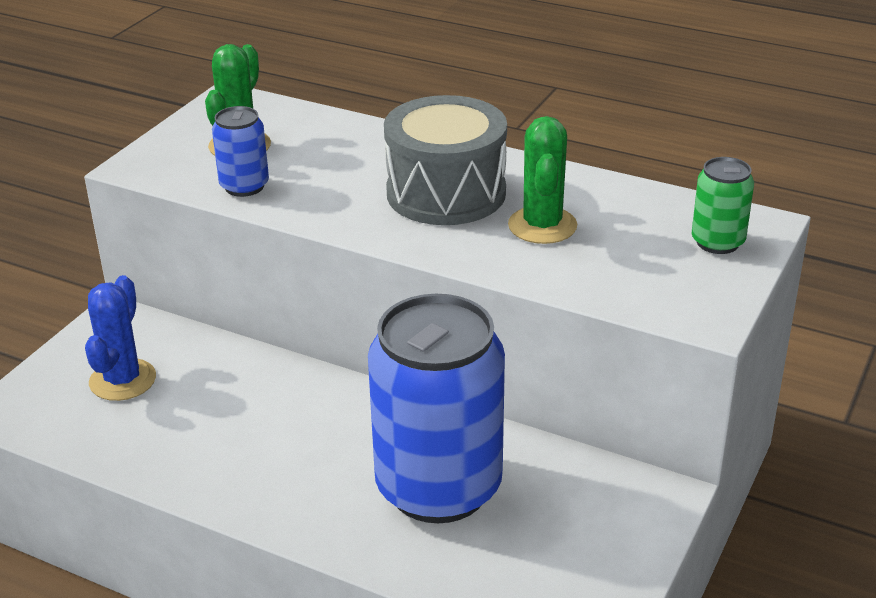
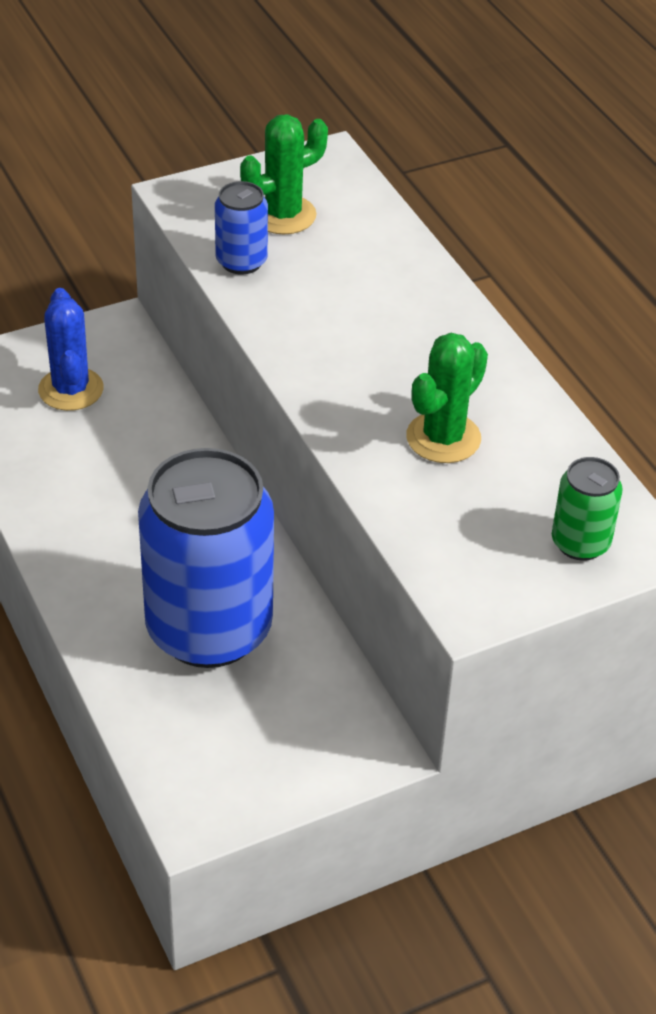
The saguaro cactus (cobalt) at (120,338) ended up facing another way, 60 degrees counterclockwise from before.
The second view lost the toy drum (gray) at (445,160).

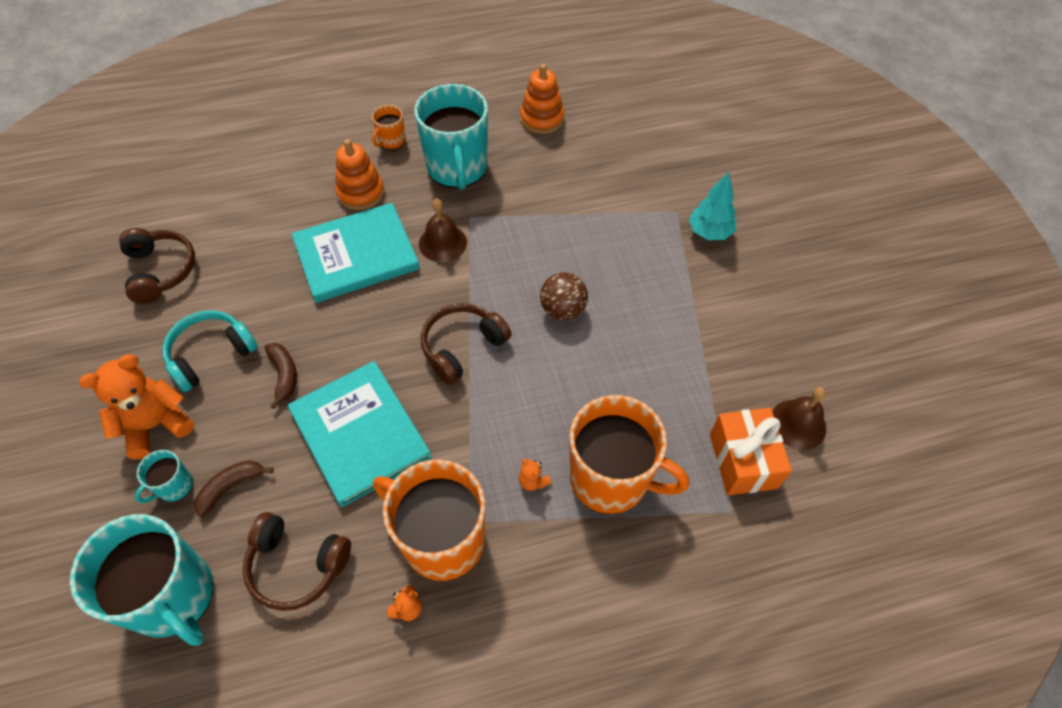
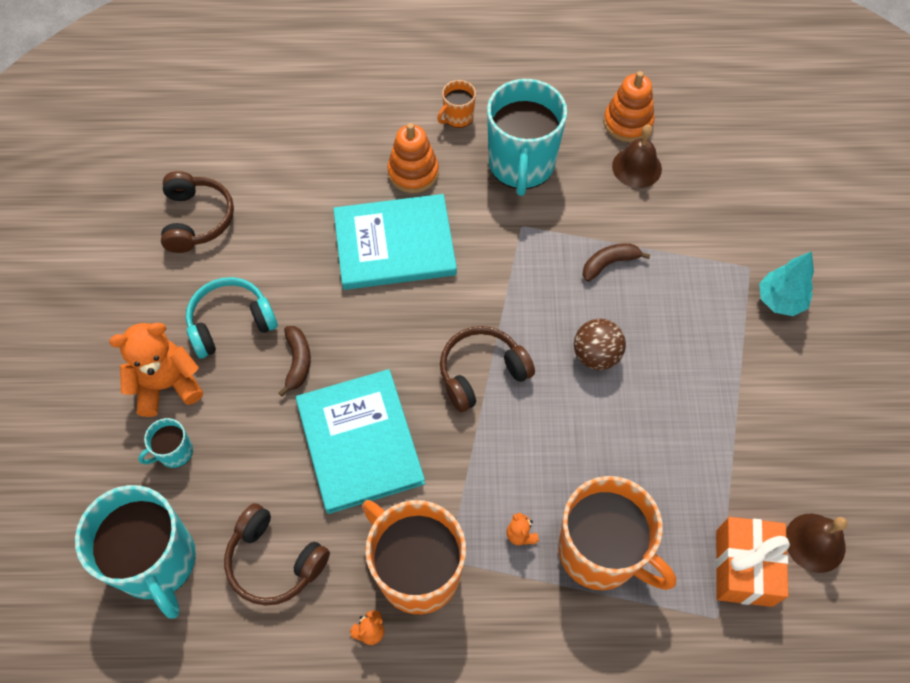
The banana (dark brown) ended up elsewhere, having gone from (234,488) to (617,262).
The school bell (dark brown) ended up elsewhere, having gone from (443,230) to (637,156).

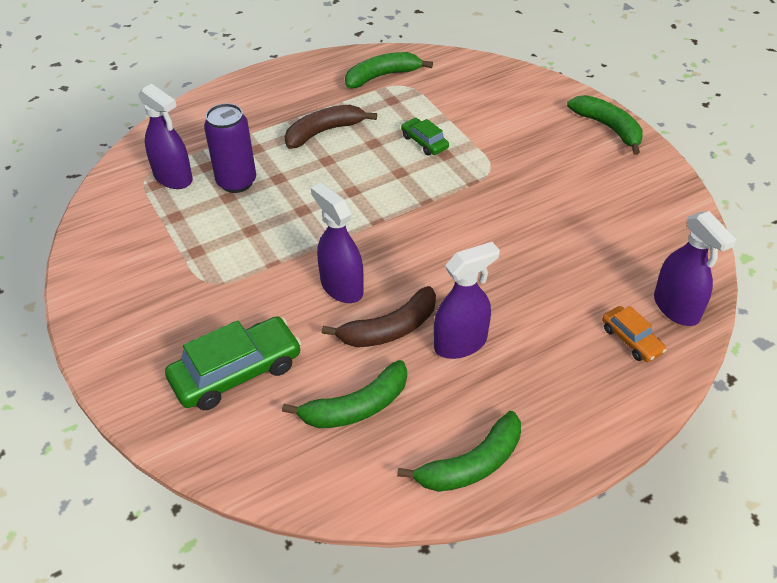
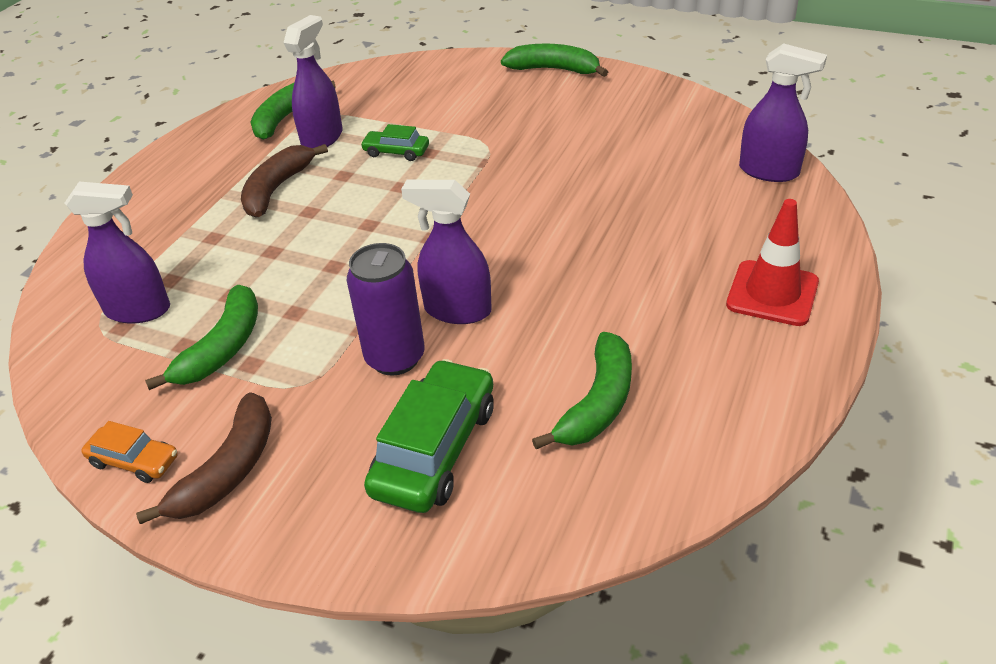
The car (bright orange) ended up elsewhere, having gone from (634,334) to (129,452).
The banana (dark brown) ended up elsewhere, having gone from (379,316) to (204,458).
The banana (emerald) ended up elsewhere, having gone from (459,451) to (201,337).
The spray bottle (violet) ended up elsewhere, having gone from (467,300) to (313,81).
The can (violet) ended up elsewhere, having gone from (230,148) to (386,309).
The second view gained the traffic cone (scarlet) at (772,262).

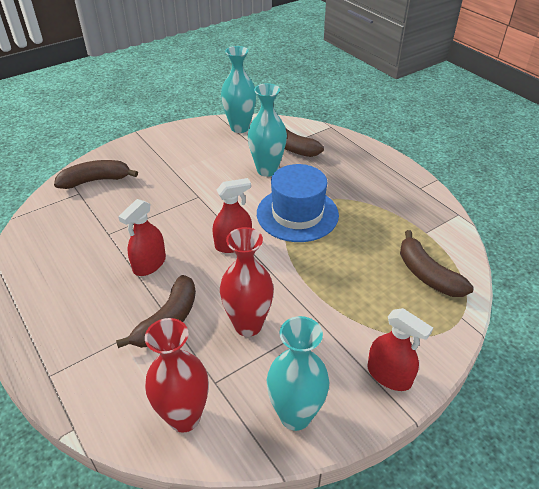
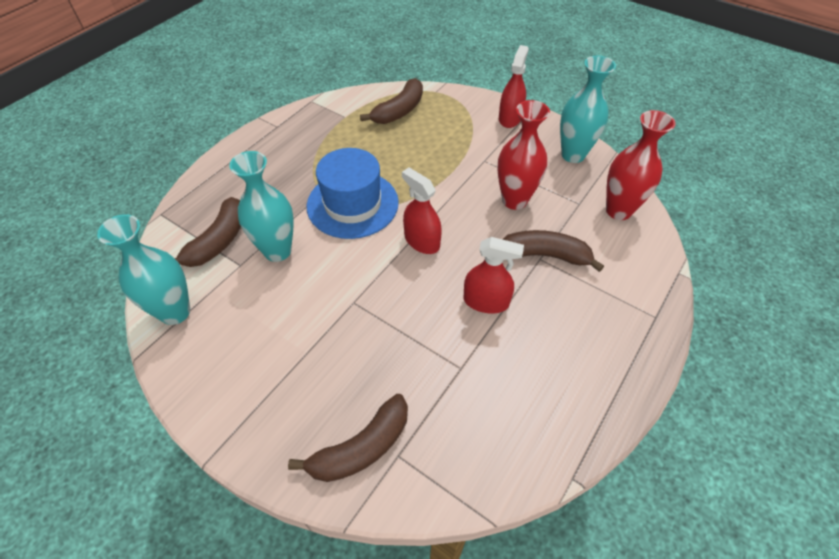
The banana (dark brown) at (96,174) ended up facing another way, 90 degrees counterclockwise from before.

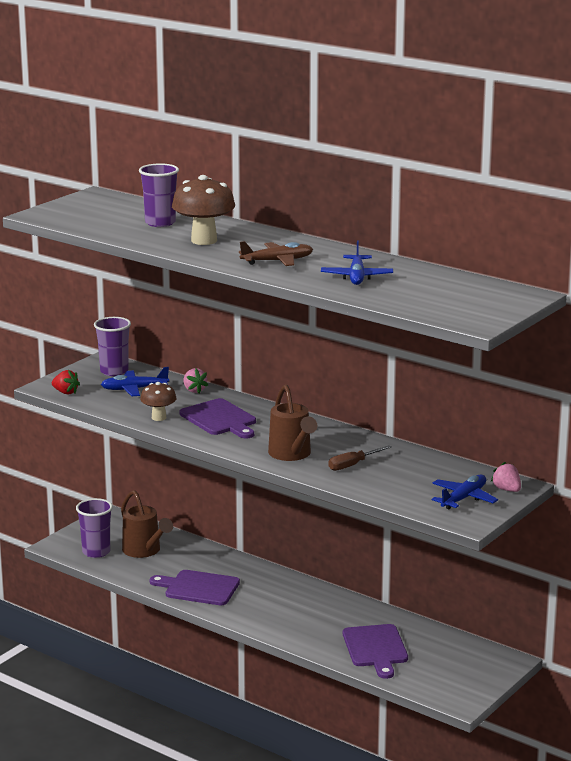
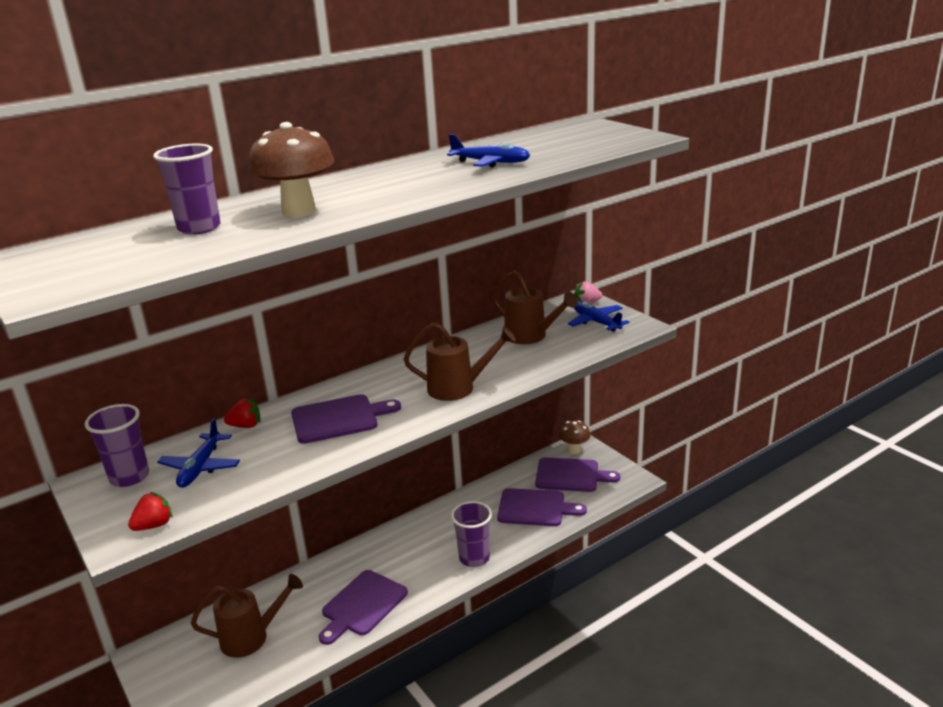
What was the toy strawberry (rose-pink) at (196,380) turned into the toy strawberry (scarlet) at (242,413).
The tumbler (violet) ended up elsewhere, having gone from (94,528) to (471,534).
The second view gained the watering can (dark brown) at (535,307).
The second view gained the chopping board (violet) at (577,474).
The fungus (dark brown) ended up elsewhere, having gone from (158,401) to (574,437).
The second view lost the plane (dark brown) at (276,253).
The second view lost the hand screwdriver (dark brown) at (359,458).

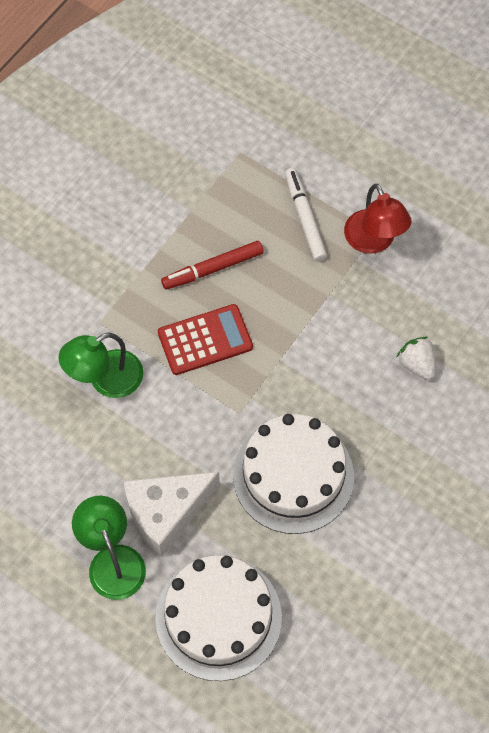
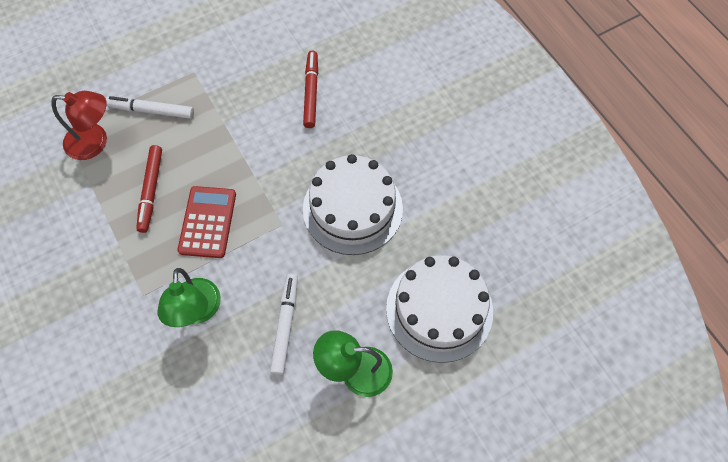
The desk lamp (scarlet) ended up elsewhere, having gone from (377,219) to (79,125).
The second view gained the marker (snow-white) at (284,324).
Where the toy strawberry (snow-white) stood at (416,358), the marker (scarlet) came to stand at (310,89).
The second view lost the cheese (snow-white) at (172,514).

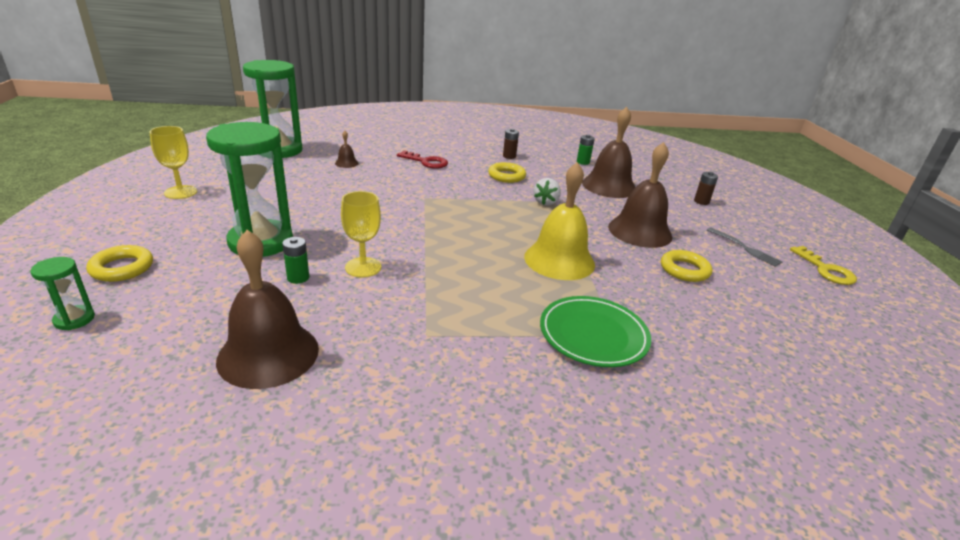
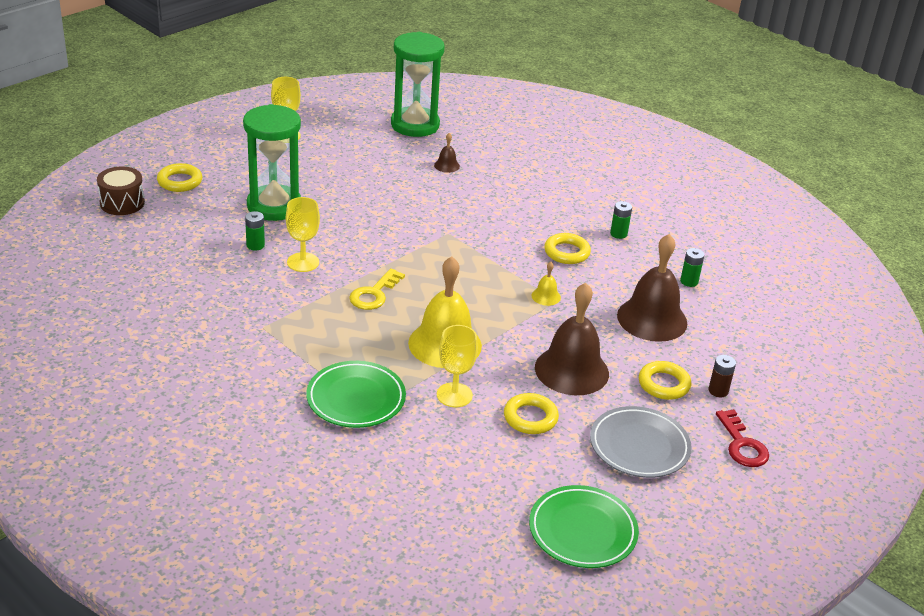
Where the sandglass (emerald) stood at (62,293), the toy drum (dark brown) came to stand at (121,190).
The door key (golden) ended up elsewhere, having gone from (823,265) to (377,289).
The second view gained the wine glass (golden) at (457,366).
The second view gained the flat dish (emerald) at (584,526).
Where the toy strawberry (snow-white) stood at (547,191), the school bell (golden) came to stand at (546,284).
Where the fork (gray) stood at (745,247), the flat dish (gray) came to stand at (641,442).
What was the battery (dark brown) at (511,144) turned into the battery (emerald) at (621,220).
The second view gained the hoop (golden) at (665,380).
The door key (scarlet) ended up elsewhere, having gone from (422,159) to (742,438).
The second view lost the school bell (dark brown) at (267,309).

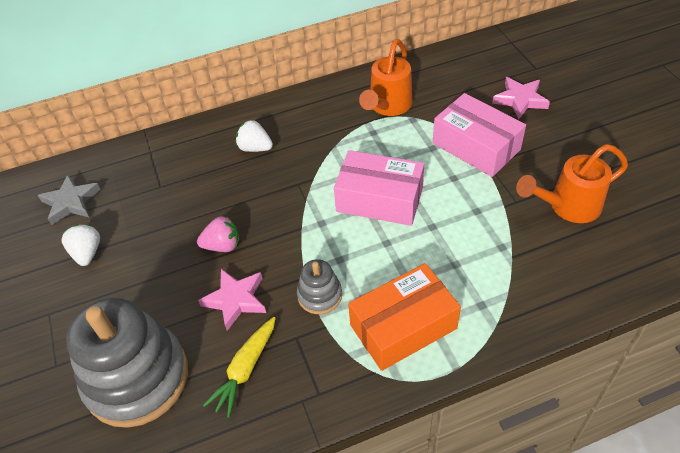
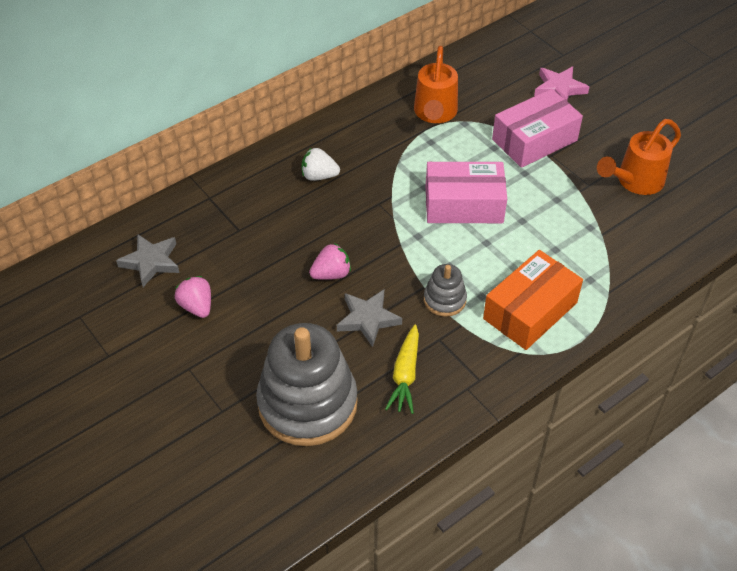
What was the toy strawberry (snow-white) at (81,245) turned into the toy strawberry (rose-pink) at (193,297).
What was the star shape (rose-pink) at (232,300) turned into the star shape (gray) at (369,318).
The package (rose-pink) at (479,135) ended up facing another way, 60 degrees counterclockwise from before.

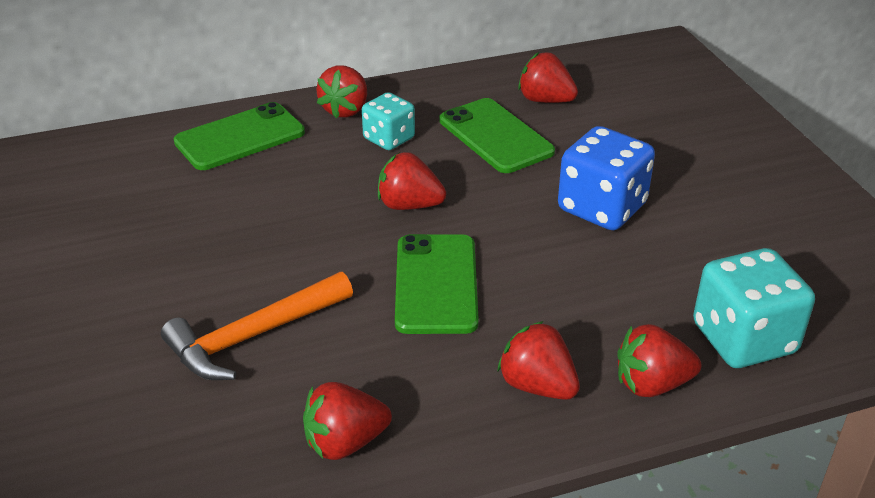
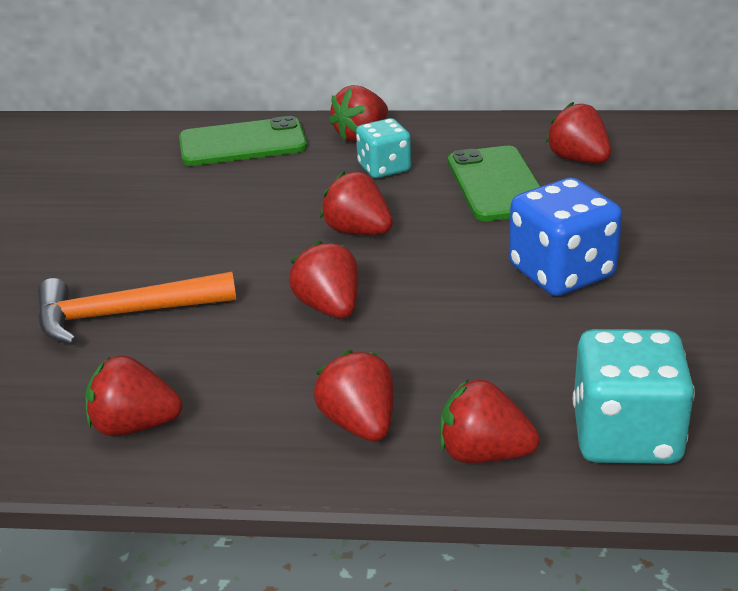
Where the smartphone (emerald) stood at (437,284), the toy strawberry (scarlet) came to stand at (323,280).

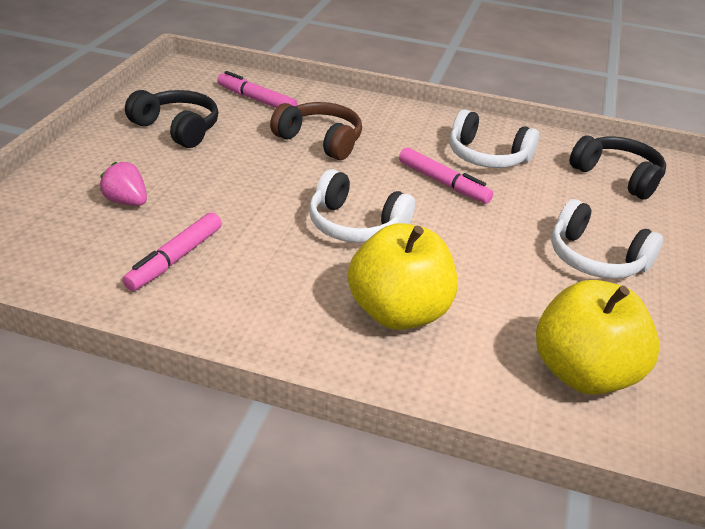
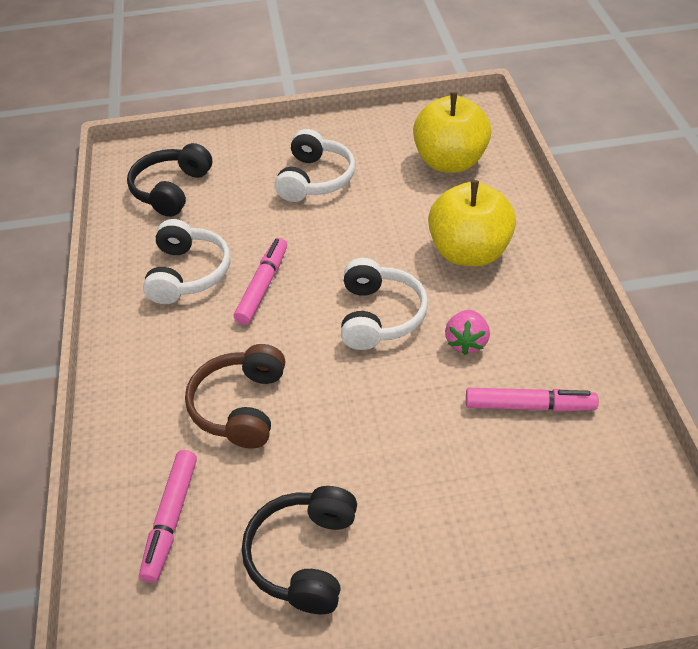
The toy strawberry (rose-pink) ended up elsewhere, having gone from (123,184) to (467,332).

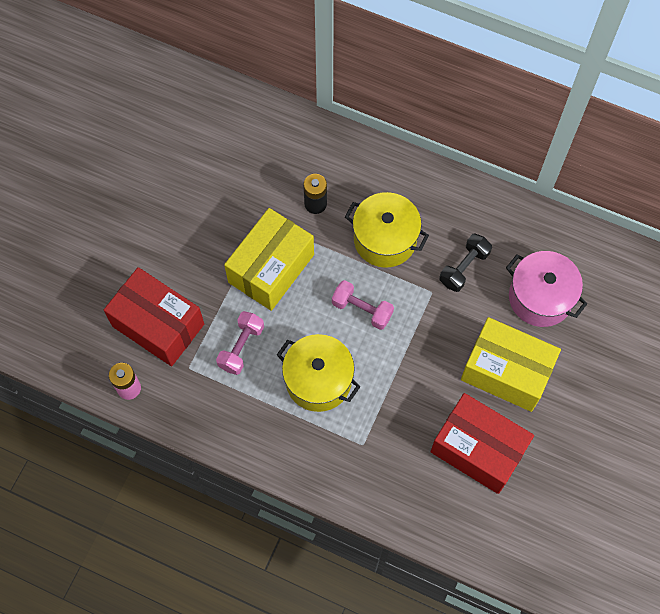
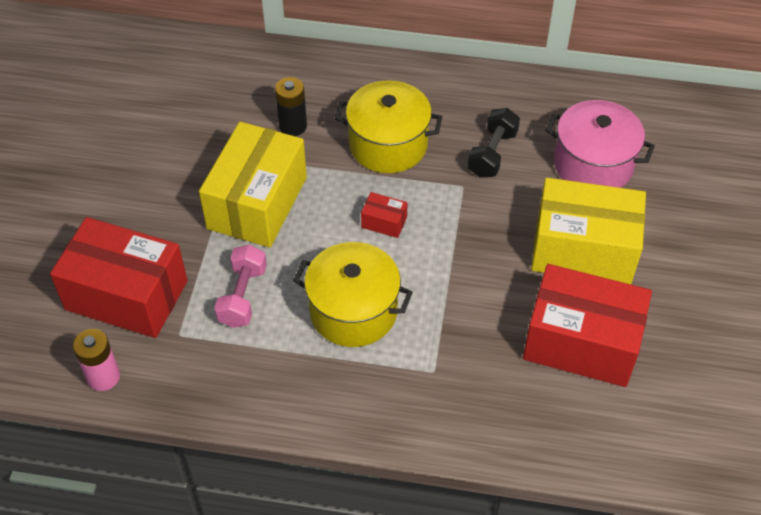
Where the hand weight (rose-pink) stood at (363,305), the package (scarlet) came to stand at (384,215).

